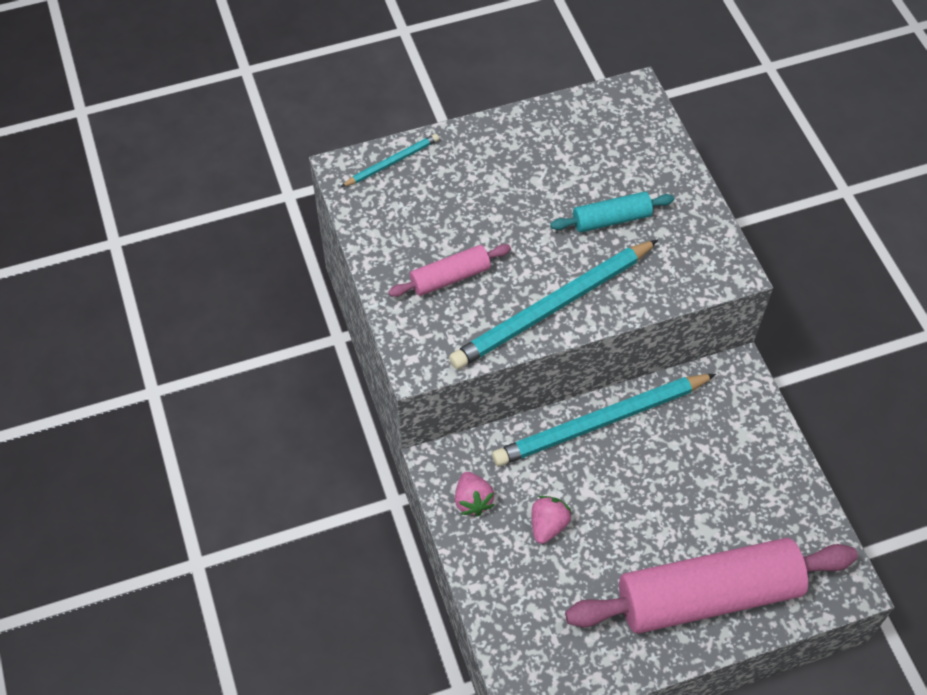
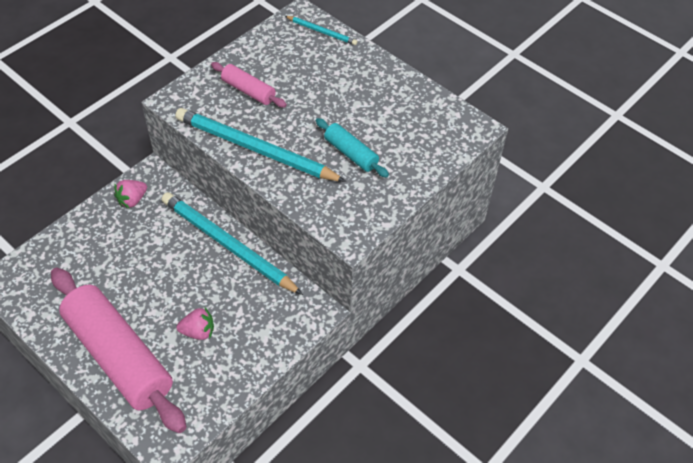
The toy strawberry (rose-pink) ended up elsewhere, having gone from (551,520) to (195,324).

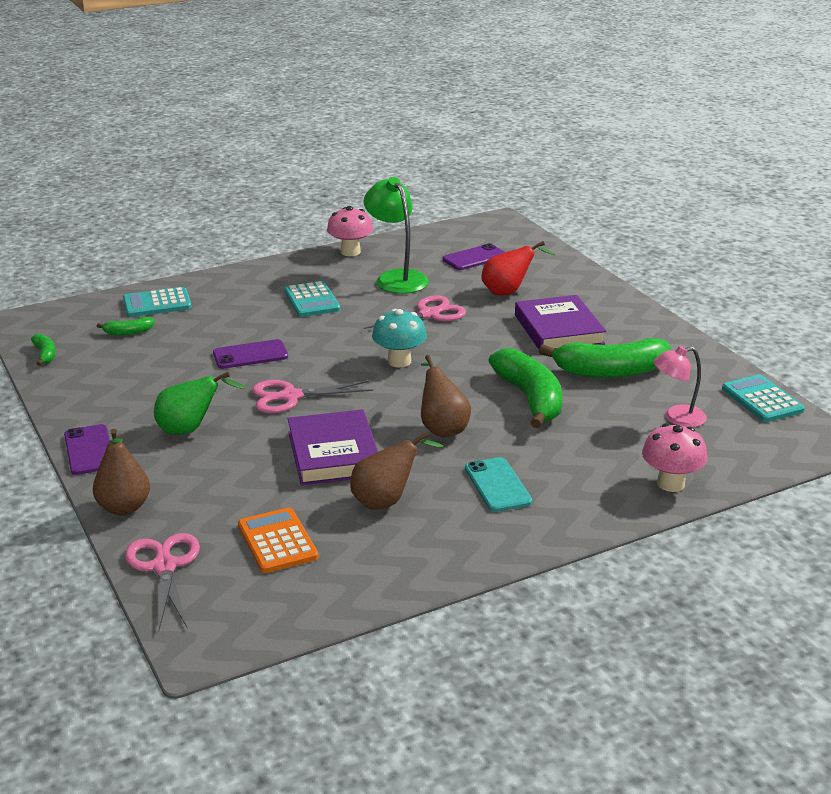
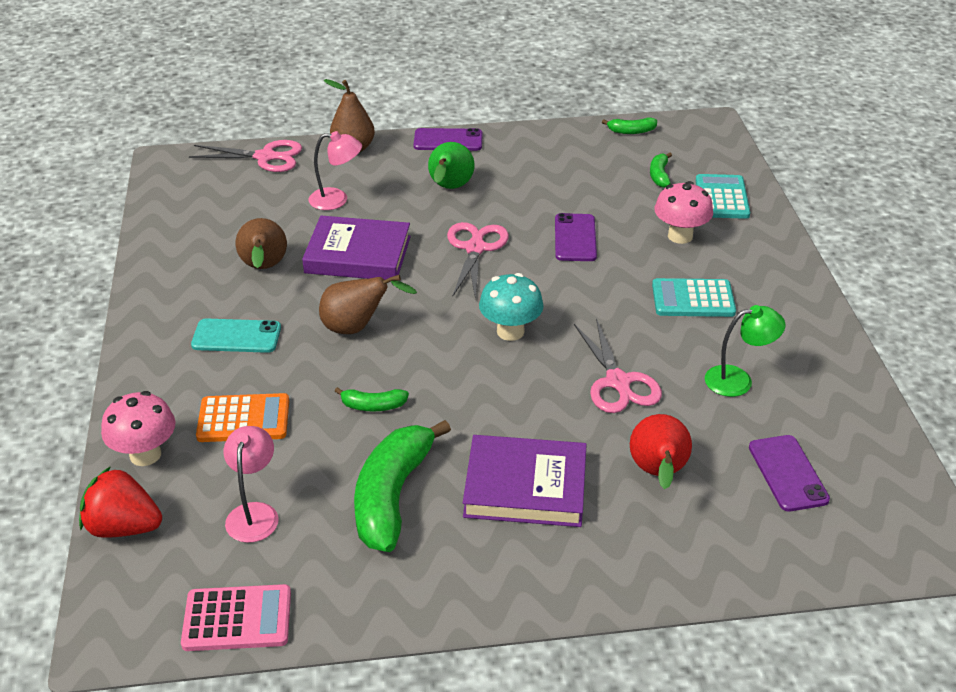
The second view gained the toy strawberry (scarlet) at (120,502).
What was the calculator (teal) at (763,398) turned into the calculator (rose-pink) at (236,617).
The calculator (bright orange) ended up elsewhere, having gone from (278,540) to (242,417).
The second view gained the desk lamp (rose-pink) at (335,170).
The size of the banana (emerald) at (525,388) changed by a factor of 0.45.
The fungus (rose-pink) ended up elsewhere, having gone from (350,231) to (683,212).
The size of the desk lamp (emerald) at (396,235) changed by a factor of 0.65.

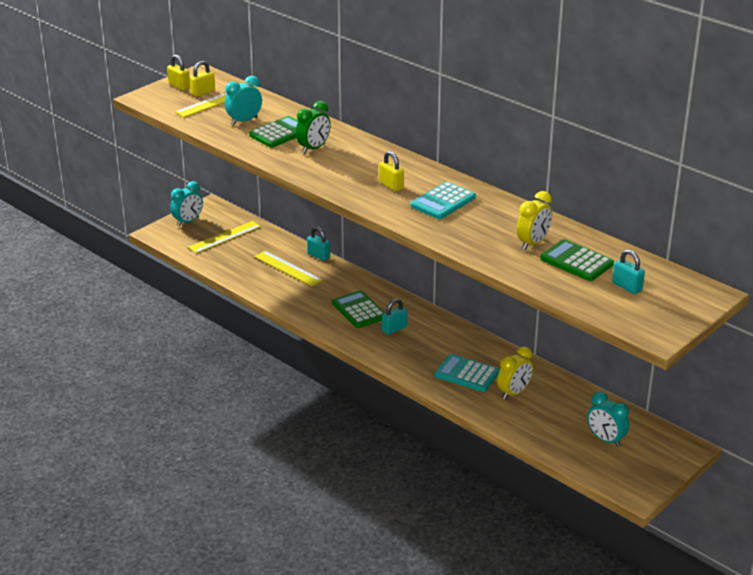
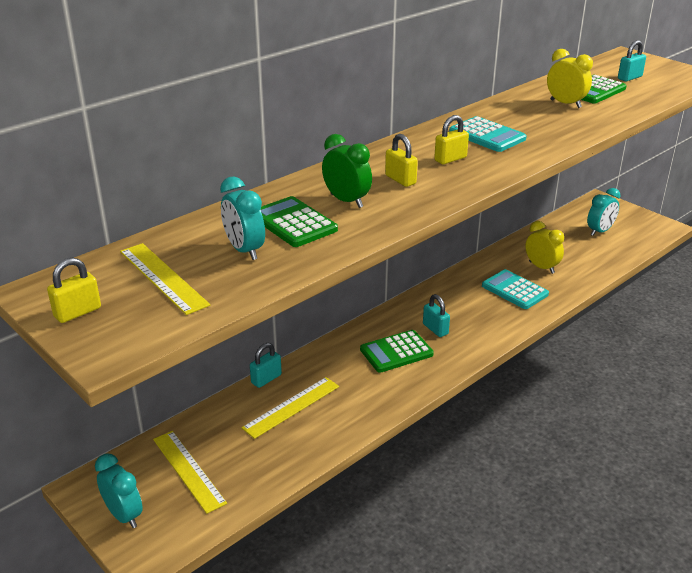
The lock (golden) ended up elsewhere, having gone from (202,79) to (401,160).
The calculator (teal) at (466,373) ended up facing another way, 105 degrees clockwise from before.

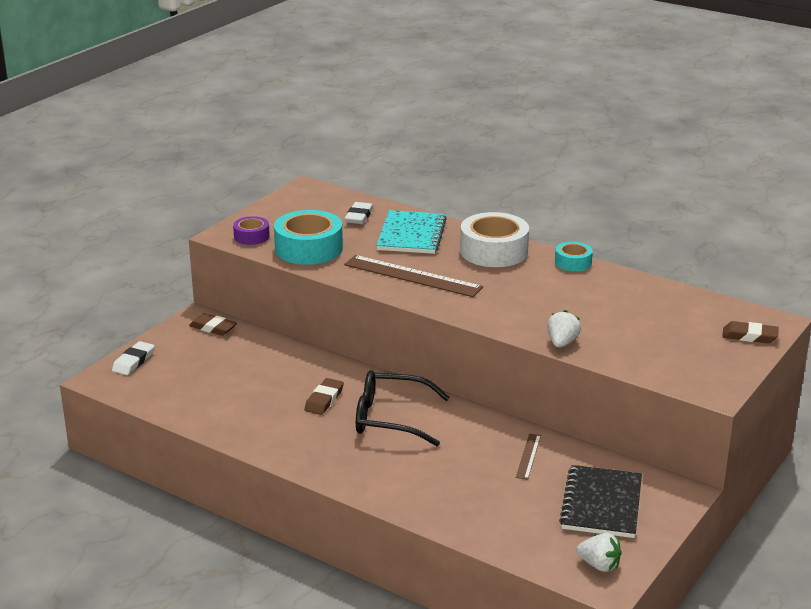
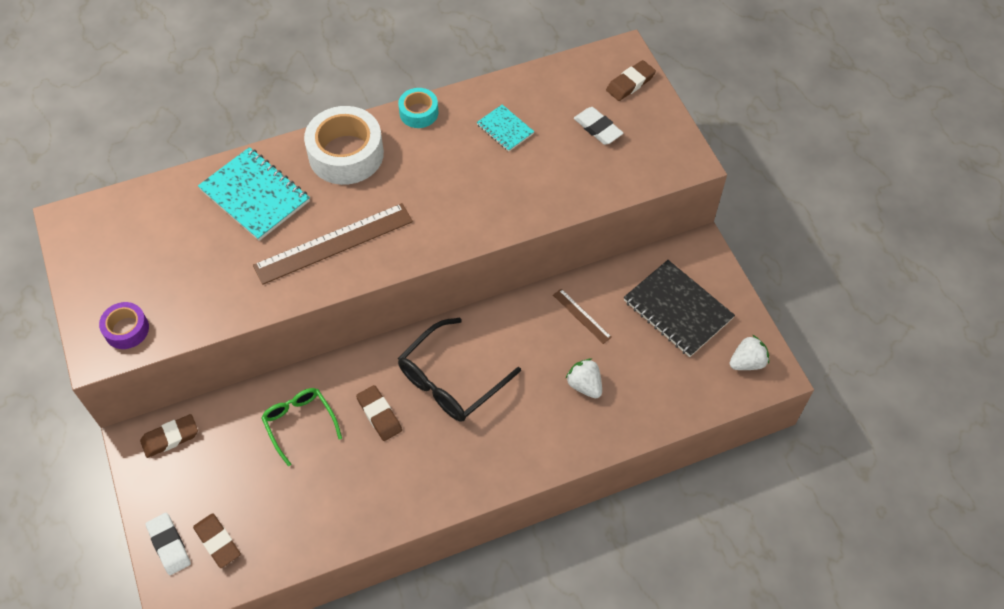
The second view gained the pencil eraser (dark brown) at (217,540).
The second view gained the glasses (emerald) at (301,427).
The second view gained the exercise book (teal) at (505,128).
The toy strawberry (snow-white) ended up elsewhere, having gone from (564,328) to (583,378).
The pencil eraser (snow-white) ended up elsewhere, having gone from (359,213) to (599,126).
The second view lost the roll of tape (teal) at (308,237).

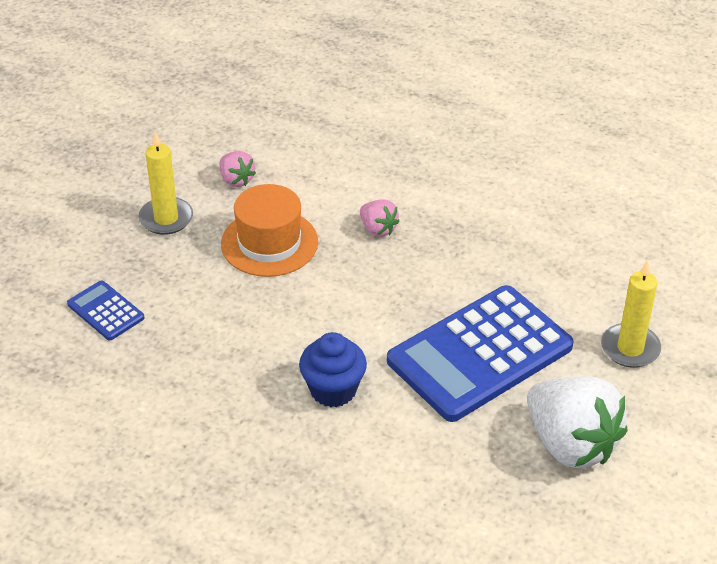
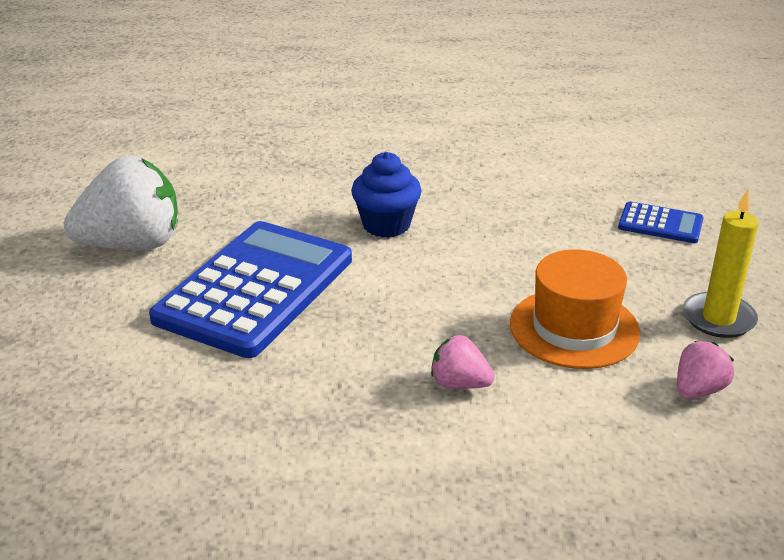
The toy strawberry (snow-white) at (577,422) ended up facing another way, 135 degrees clockwise from before.
The toy strawberry (rose-pink) at (237,169) ended up facing another way, 105 degrees clockwise from before.
The second view lost the wax candle (golden) at (631,314).

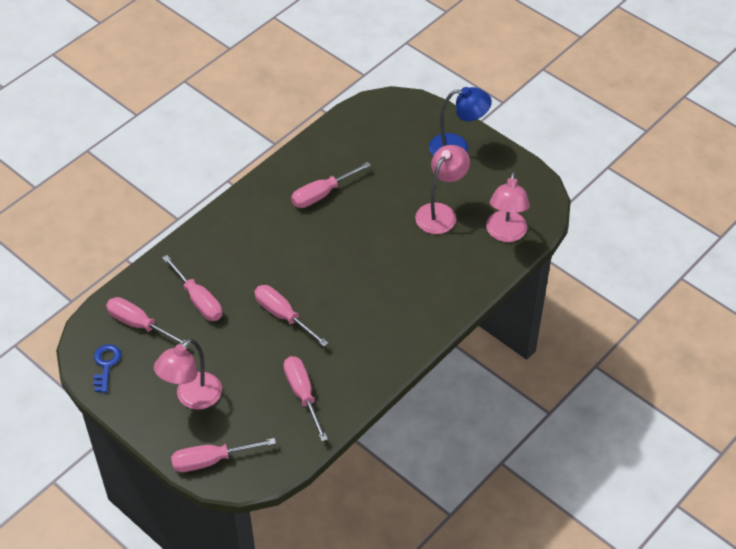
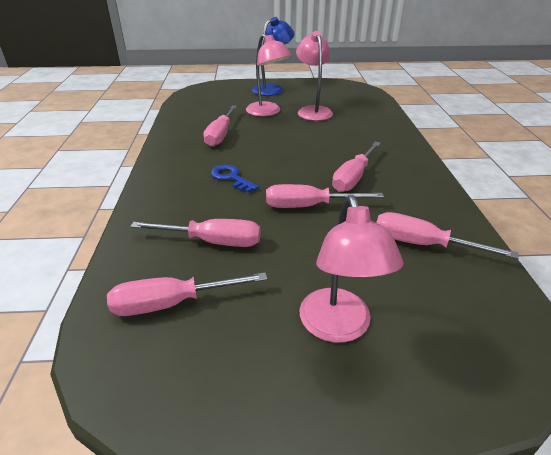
The door key (cobalt) ended up elsewhere, having gone from (107,368) to (235,178).
The desk lamp (rose-pink) ended up elsewhere, having gone from (508,206) to (269,75).
The hand screwdriver (rose-pink) ended up elsewhere, having gone from (223,455) to (356,167).

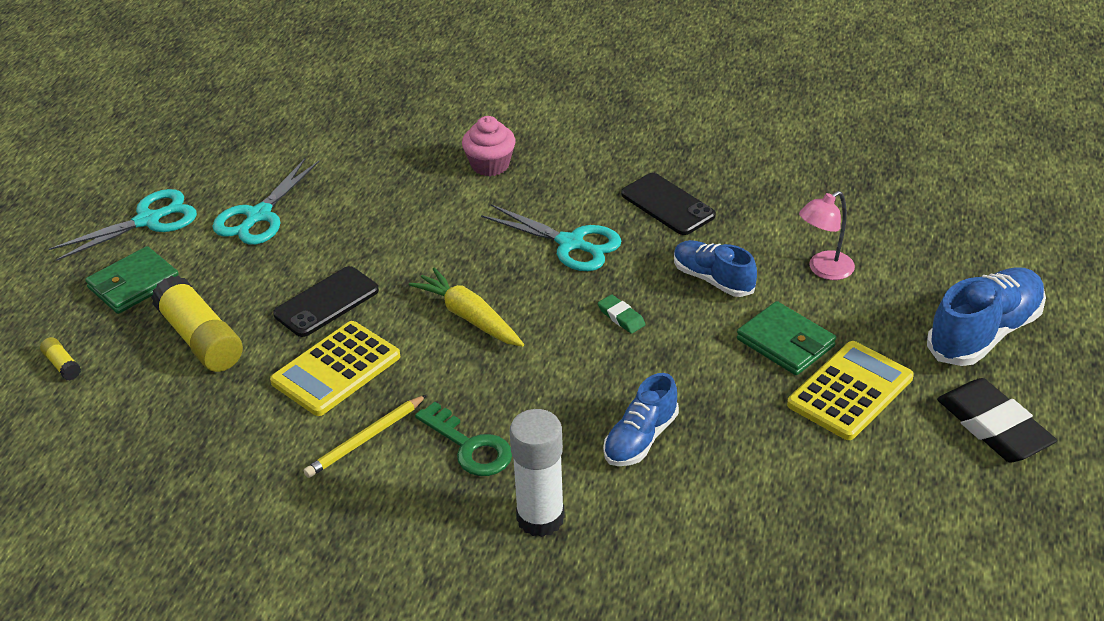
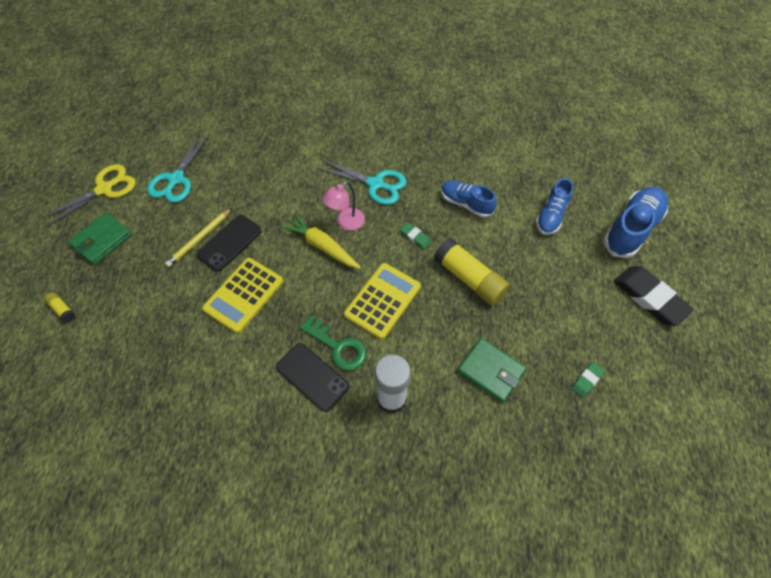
What was the scissors (teal) at (123,225) turned into the scissors (golden) at (88,195).
The wooden pencil (golden) ended up elsewhere, having gone from (365,436) to (198,237).
The smartphone (jet-black) ended up elsewhere, having gone from (668,204) to (312,377).
The desk lamp (rose-pink) ended up elsewhere, having gone from (827,235) to (343,206).
The calculator (golden) ended up elsewhere, having gone from (850,390) to (382,301).
The glue stick (golden) ended up elsewhere, having gone from (197,324) to (471,271).
The billfold (emerald) ended up elsewhere, having gone from (786,338) to (492,370).
The shoe (cobalt) ended up elsewhere, having gone from (641,419) to (554,206).
The second view gained the pencil eraser (emerald) at (588,380).
The second view lost the cupcake (rose-pink) at (488,146).

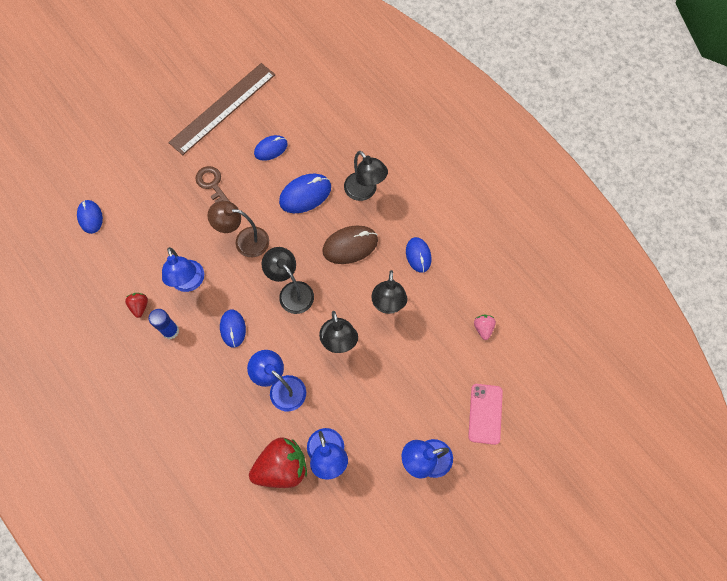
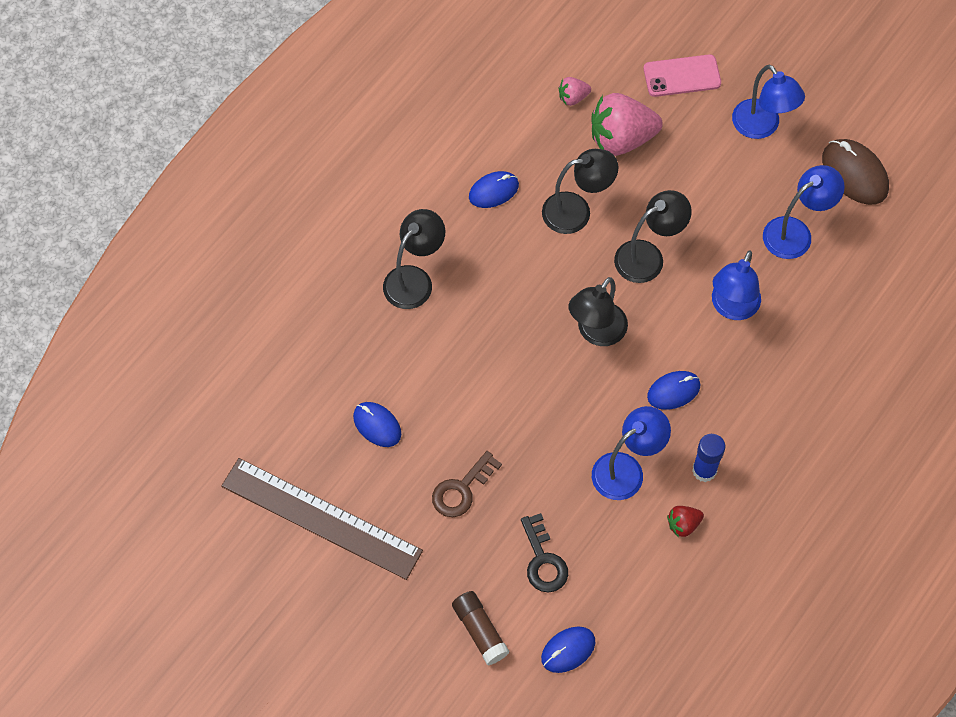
The second view gained the glue stick (dark brown) at (481,628).
The second view gained the door key (jet-black) at (544,553).
The second view gained the toy strawberry (rose-pink) at (627,124).
The mouse (dark brown) ended up elsewhere, having gone from (350,244) to (855,172).
The second view lost the desk lamp (dark brown) at (238,229).
The second view lost the toy strawberry (scarlet) at (278,462).
The second view lost the mouse (cobalt) at (305,193).

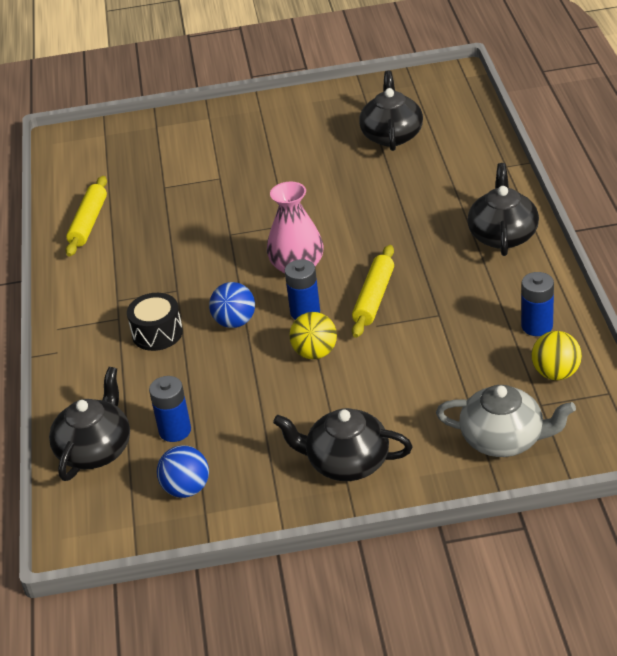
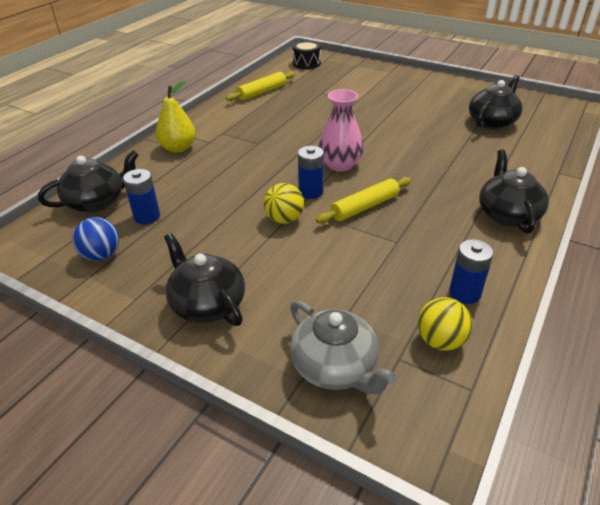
The second view gained the pear (golden) at (176,116).
The toy drum (jet-black) ended up elsewhere, having gone from (155,322) to (306,55).
The tea pot (jet-black) at (503,209) ended up facing another way, 45 degrees counterclockwise from before.
The second view lost the play ball (cobalt) at (232,305).

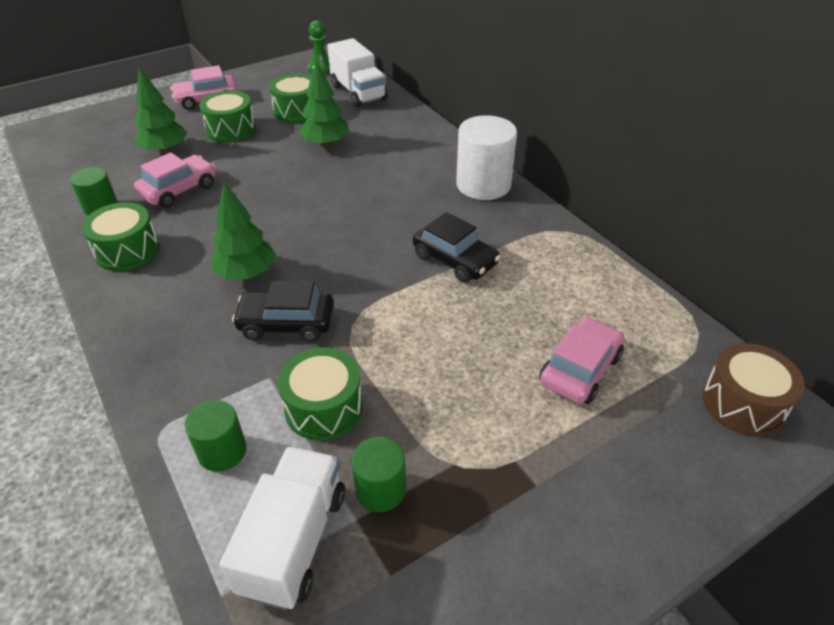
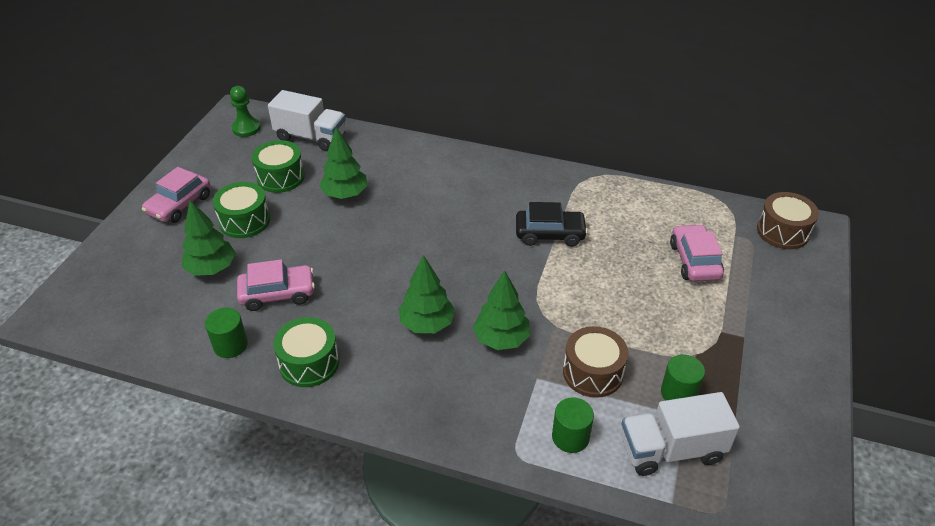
The car (rose-pink) at (175,180) ended up facing another way, 75 degrees clockwise from before.
Where the car (jet-black) stood at (283,311), the tree (emerald) came to stand at (501,310).
What was the toy drum (emerald) at (320,393) turned into the toy drum (dark brown) at (595,362).
The lorry (snow-white) at (282,528) ended up facing another way, 75 degrees counterclockwise from before.
The second view lost the solid cylinder (snow-white) at (486,157).

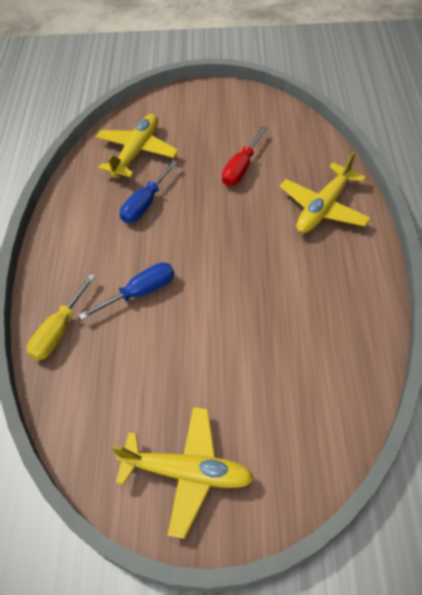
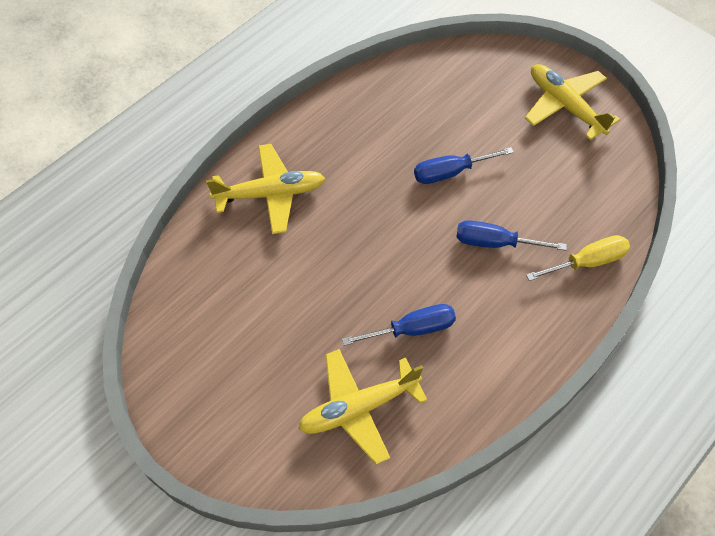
The second view gained the hand screwdriver (cobalt) at (464,165).
The second view lost the hand screwdriver (scarlet) at (244,156).

